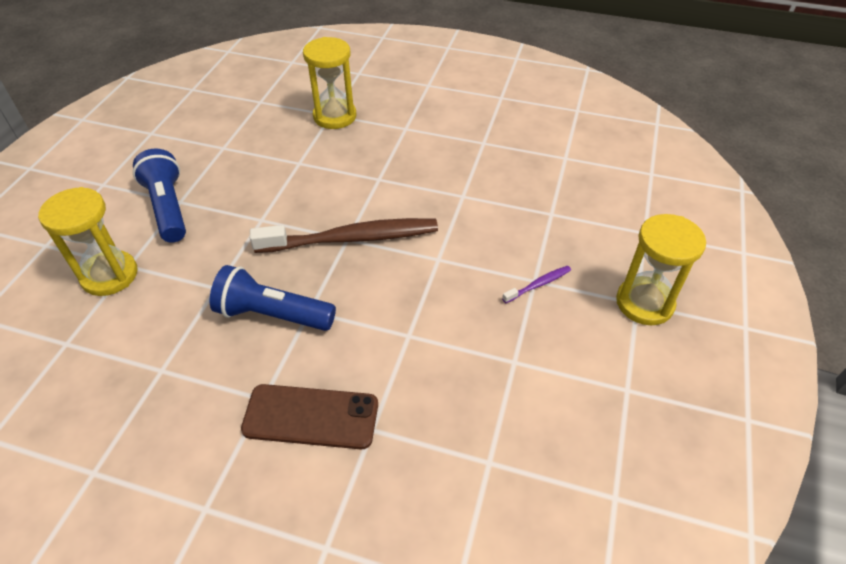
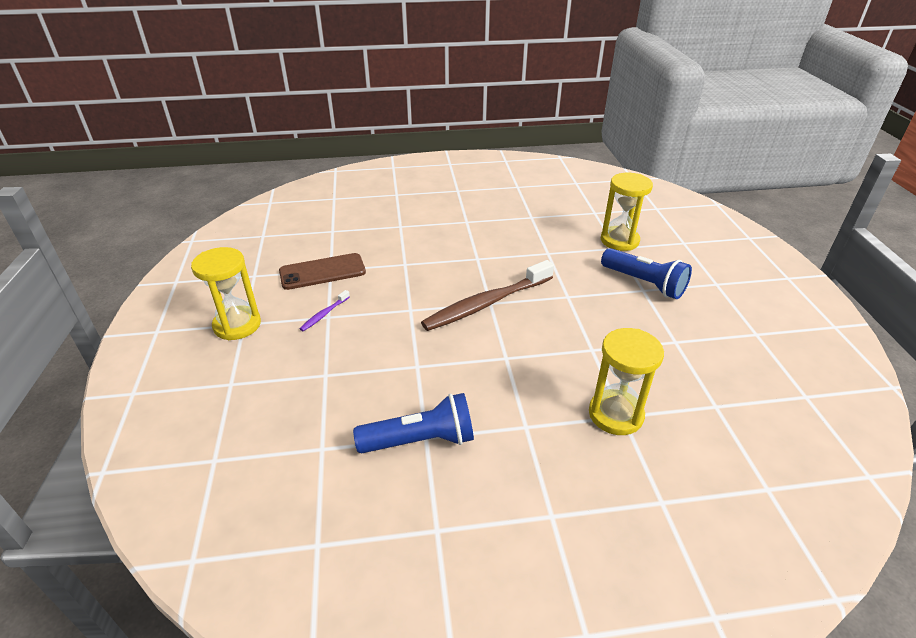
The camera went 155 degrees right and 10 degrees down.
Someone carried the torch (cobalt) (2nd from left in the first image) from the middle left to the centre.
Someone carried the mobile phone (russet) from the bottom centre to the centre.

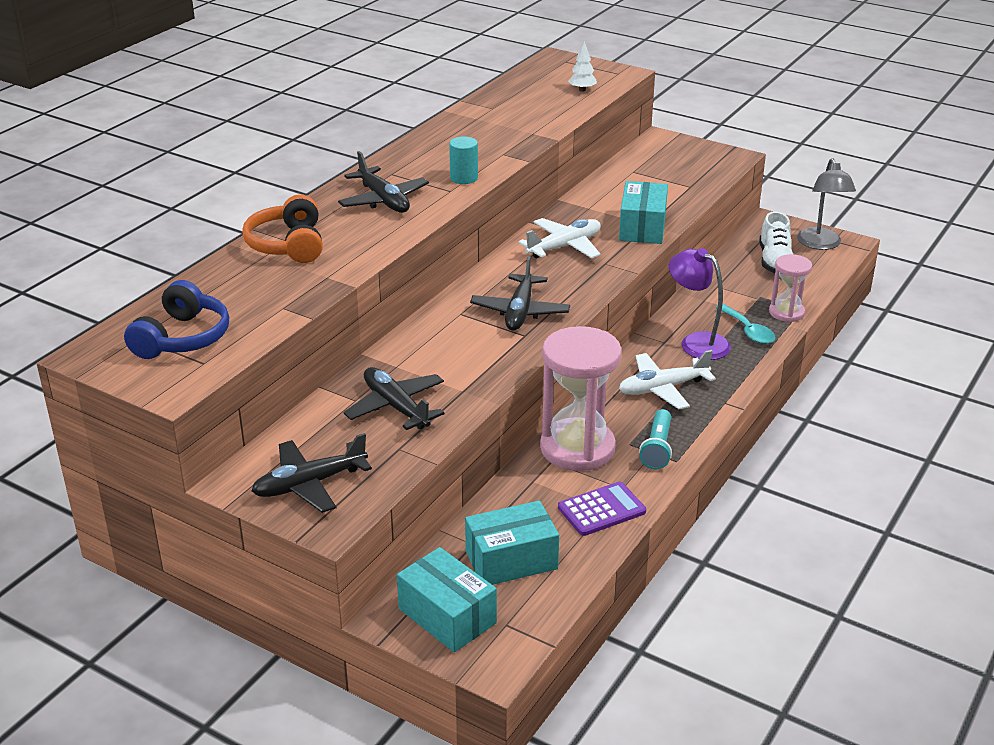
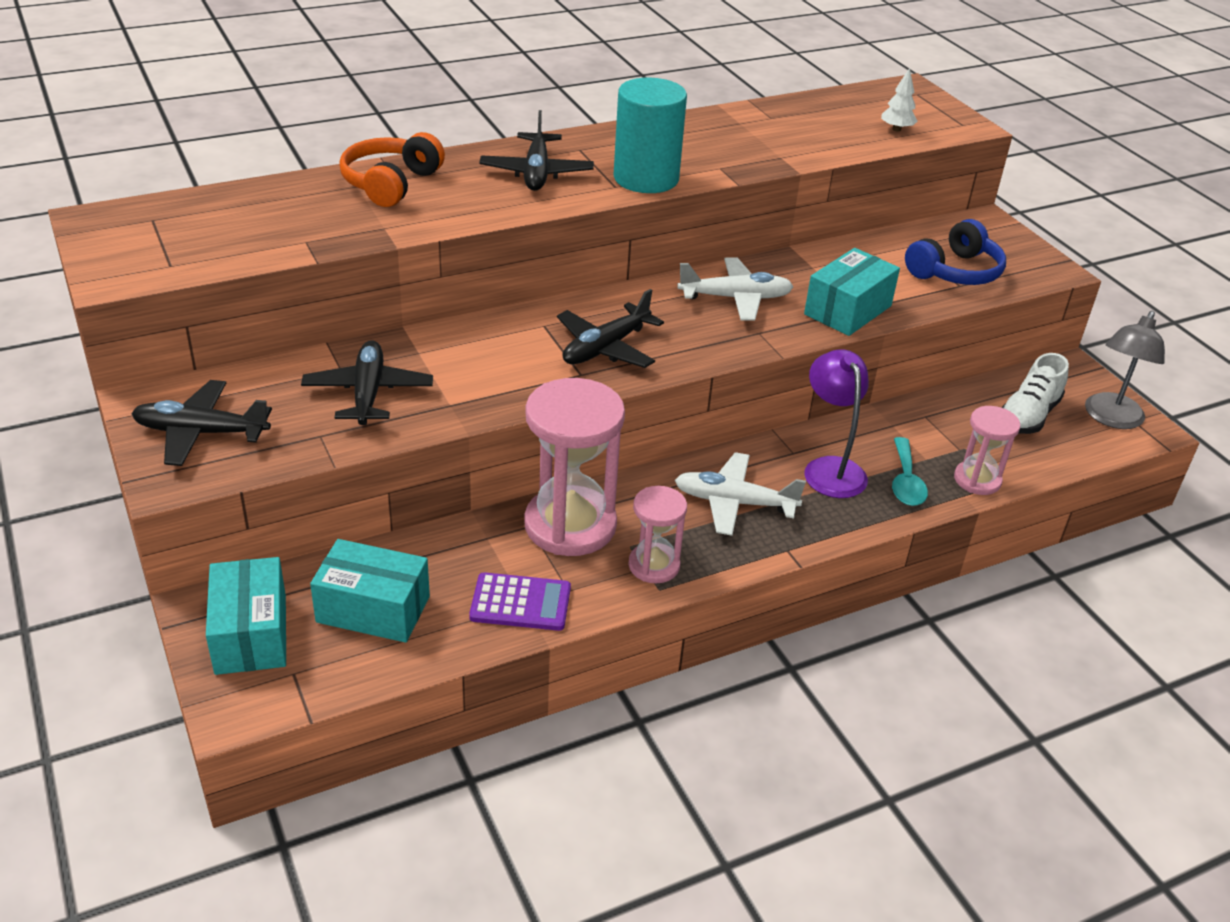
The camera went 30 degrees right and 5 degrees up.
Someone scaled the cylinder (turquoise) at the top centre by 1.95.
Someone carried the headphones (cobalt) from the middle left to the top right.
Someone swapped the torch (turquoise) at the centre for the sandglass (rose-pink) (2nd from left) at the centre.

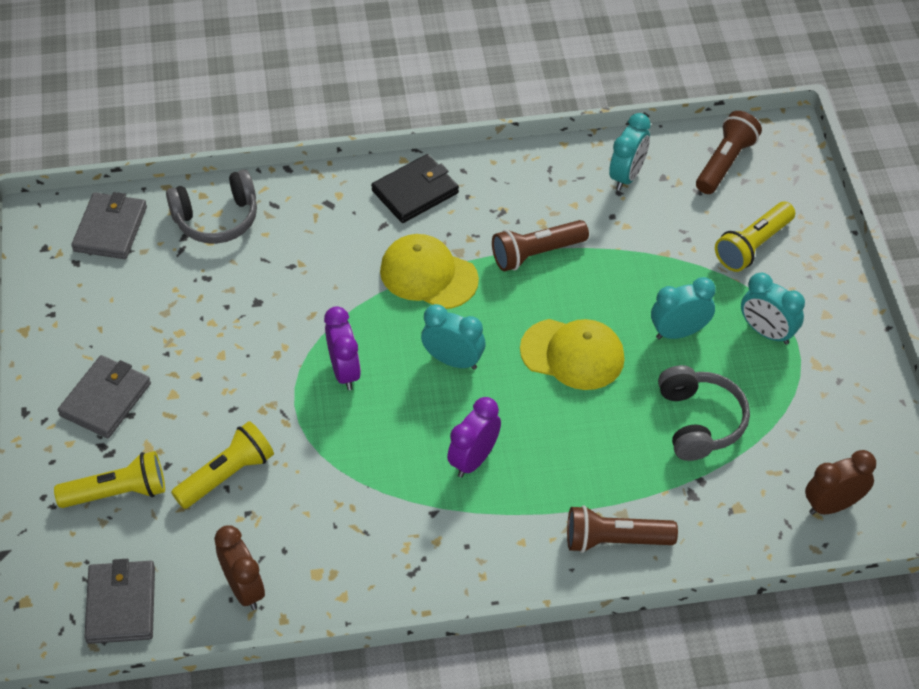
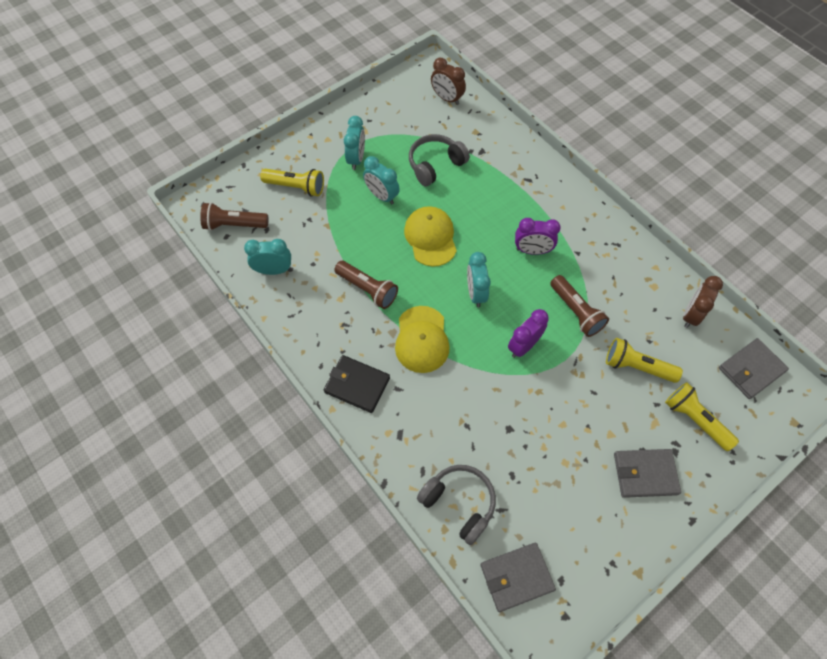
The camera went 120 degrees left and 10 degrees up.
Someone carried the torch (russet) (2nd from left in the first image) from the bottom right to the middle right.

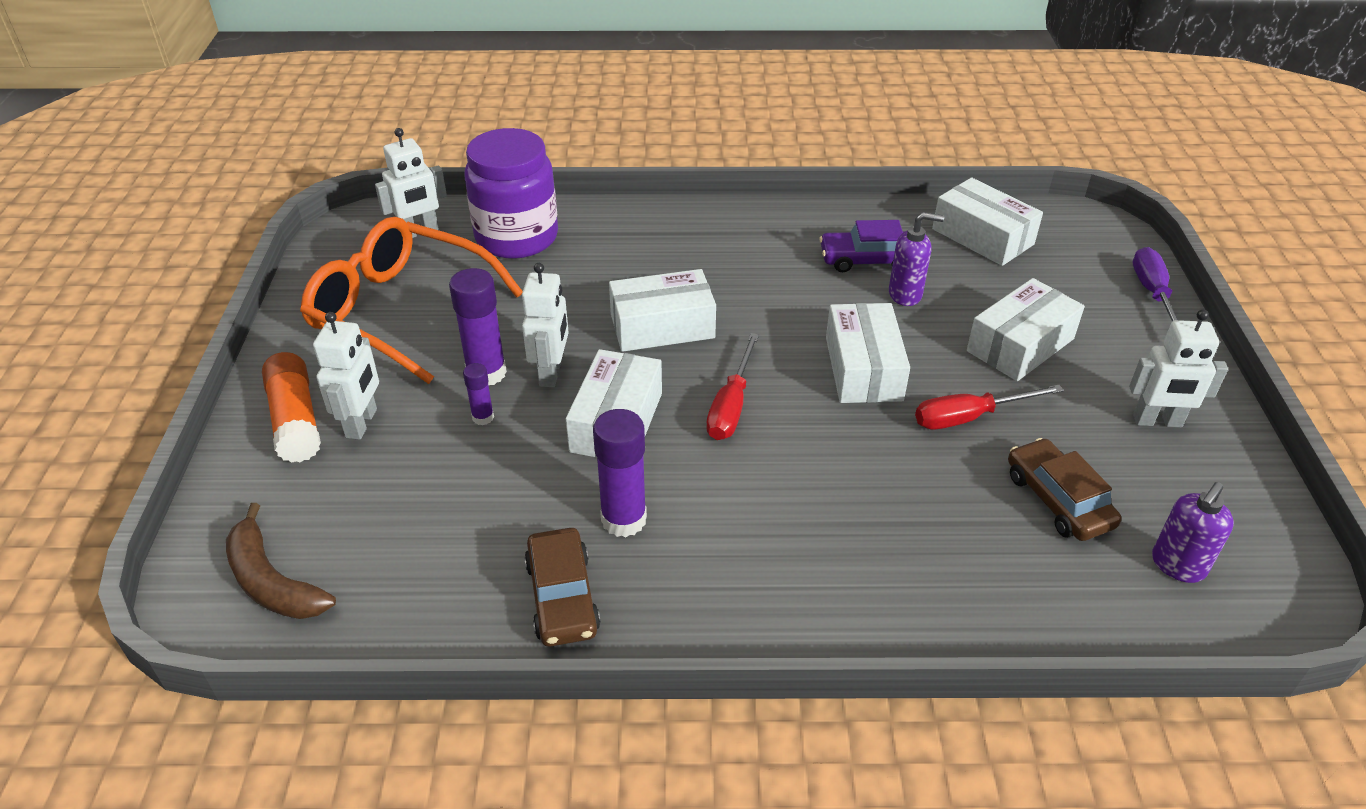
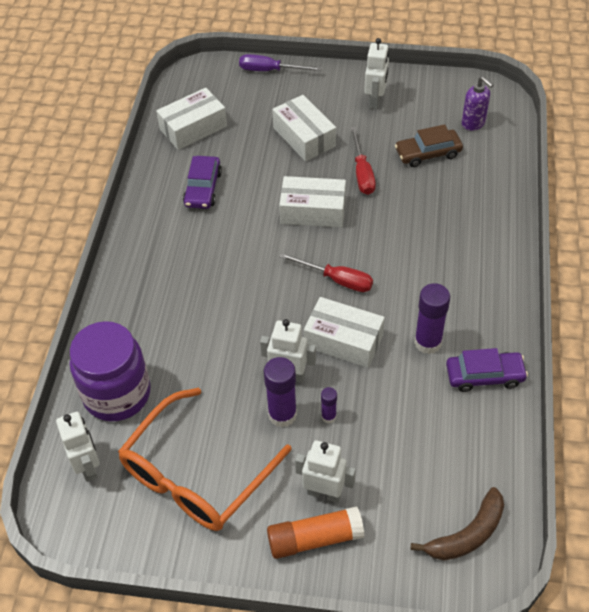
The camera went 80 degrees left and 10 degrees up.
Someone took away the soap dispenser (royal purple) (1st from left) at the top right.
Someone took away the parcel (white) (2nd from left) at the centre.
Someone repainted the car (russet) (1st from left) at the bottom centre, which became the car (royal purple) (2nd from left) at the middle right.

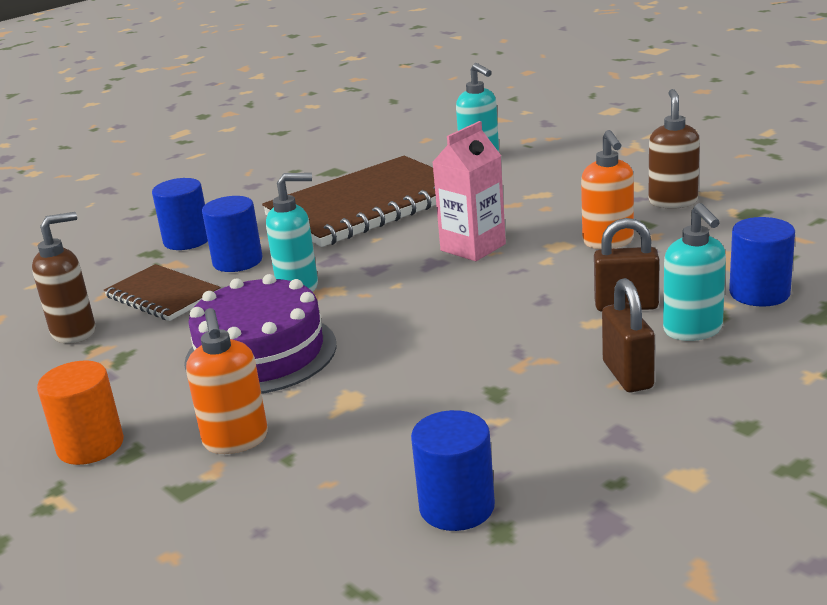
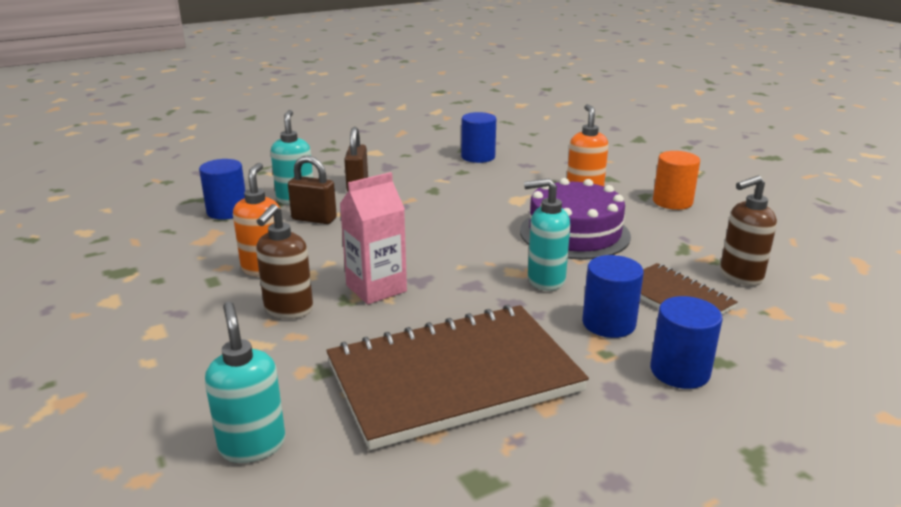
The camera went 170 degrees left and 0 degrees up.
Someone carried the soap dispenser (russet) (2nd from left in the first image) from the top right to the middle left.

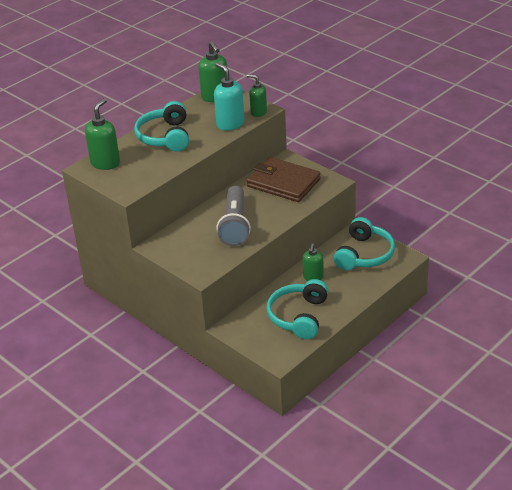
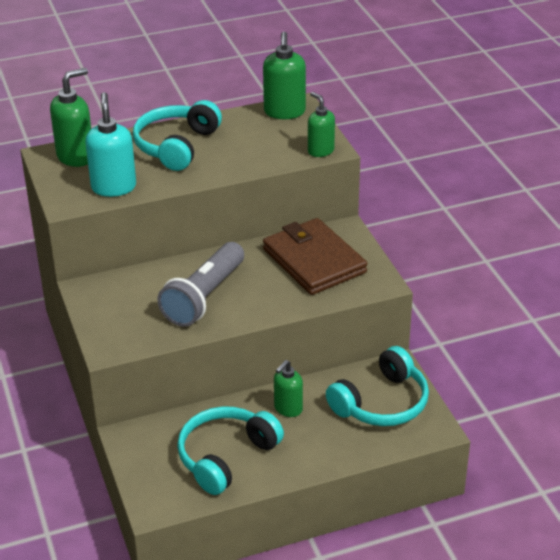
The camera went 25 degrees right and 0 degrees up.
Someone carried the soap dispenser (turquoise) from the top centre to the top left.

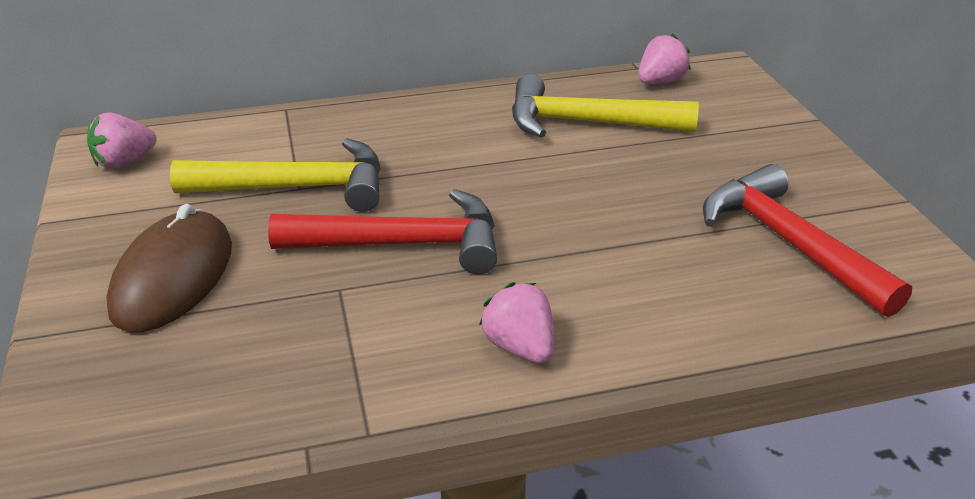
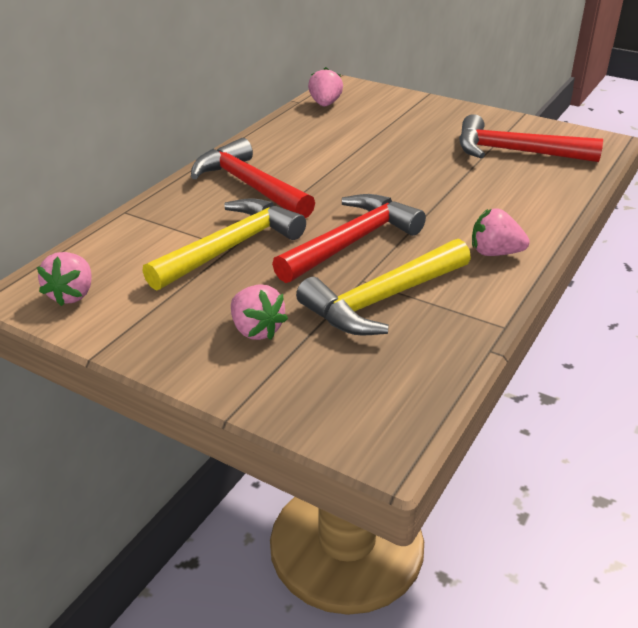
The camera went 45 degrees left and 0 degrees up.
Someone carried the carpenter's hammer (yellow) (2nd from left) from the top centre to the centre.
Someone swapped the PC mouse (russet) at the middle left for the strawberry (rose-pink) (2nd from left) at the centre.
Someone put down the carpenter's hammer (crimson) (1st from left) at the top centre.

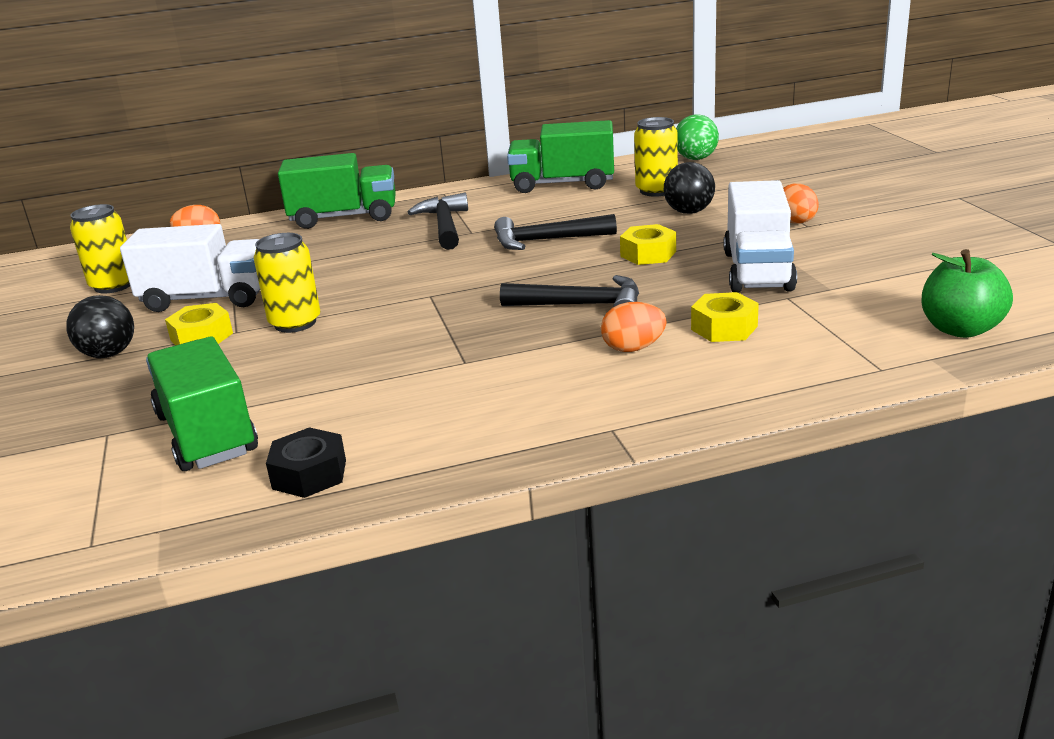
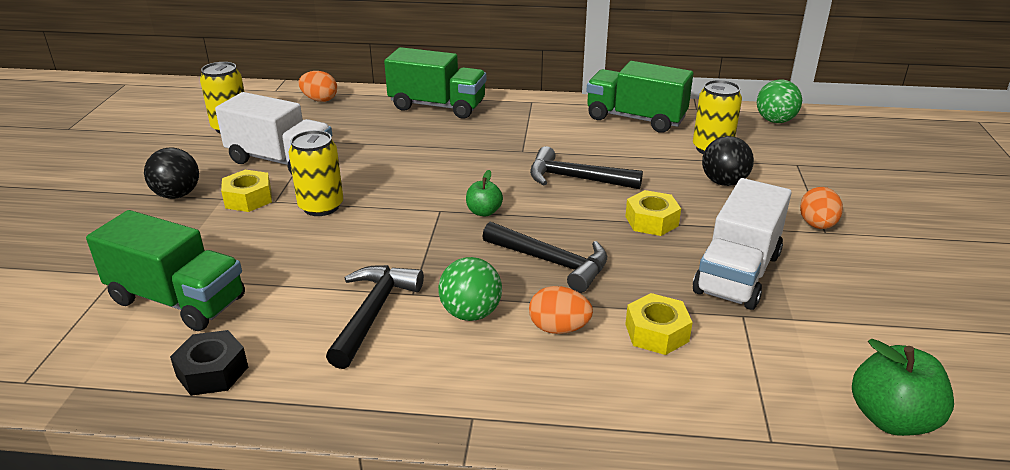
The camera went 20 degrees right and 5 degrees up.
Someone carried the carpenter's hammer (ebony) (1st from left) from the top centre to the bottom centre.
Someone rotated the truck (emerald) (1st from left) at the middle left by 120 degrees clockwise.
Someone put down the toy apple (emerald) (1st from left) at the centre.
Someone put down the play ball (emerald) (1st from left) at the centre.

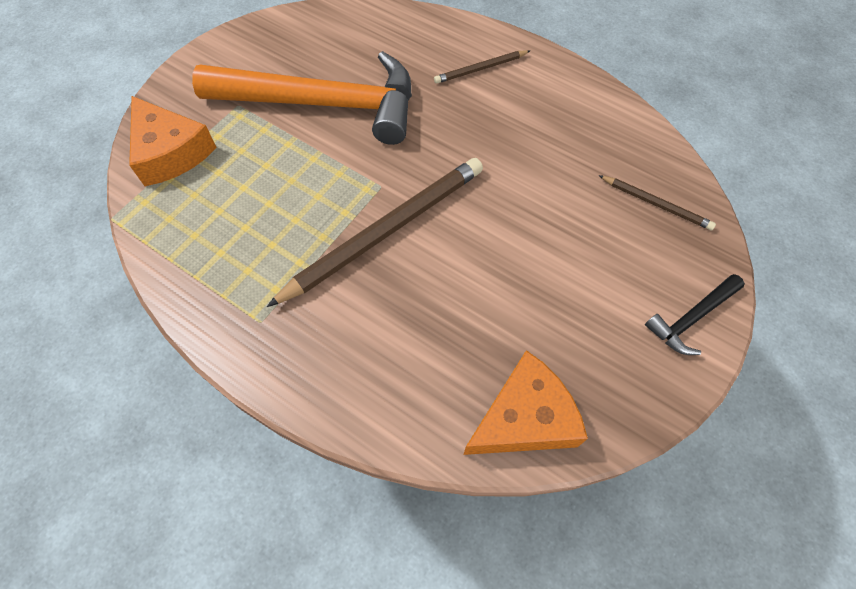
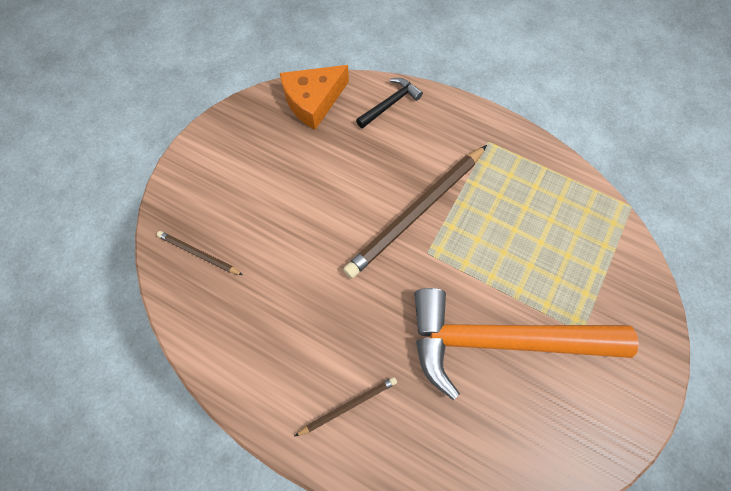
The camera went 175 degrees right and 5 degrees up.
Someone took away the cheese (bright orange) (1st from left) at the top left.
Someone carried the carpenter's hammer (ebony) from the middle right to the top centre.

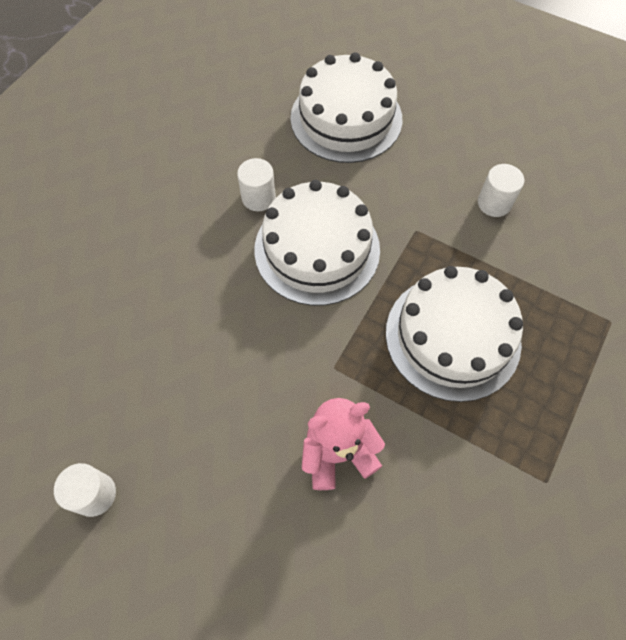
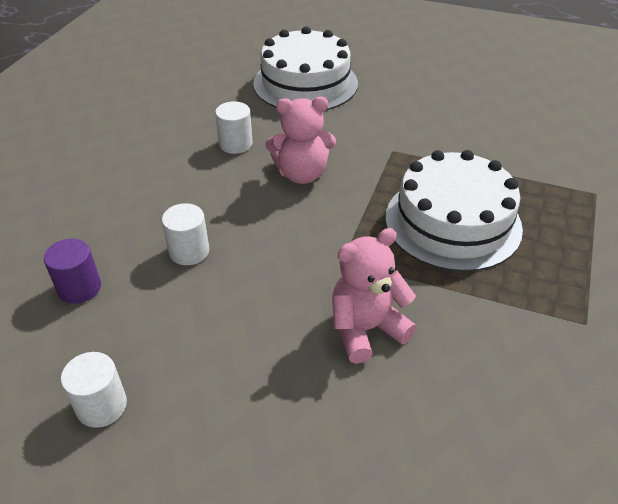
The camera went 10 degrees left and 20 degrees down.
Someone carried the cylinder (white) (3rd from left in the first image) from the top right to the middle left.
Someone swapped the layer cake (white) (1st from left) at the centre for the teddy bear (rose-pink) (1st from left) at the top centre.
Someone put down the cylinder (royal purple) at the middle left.

